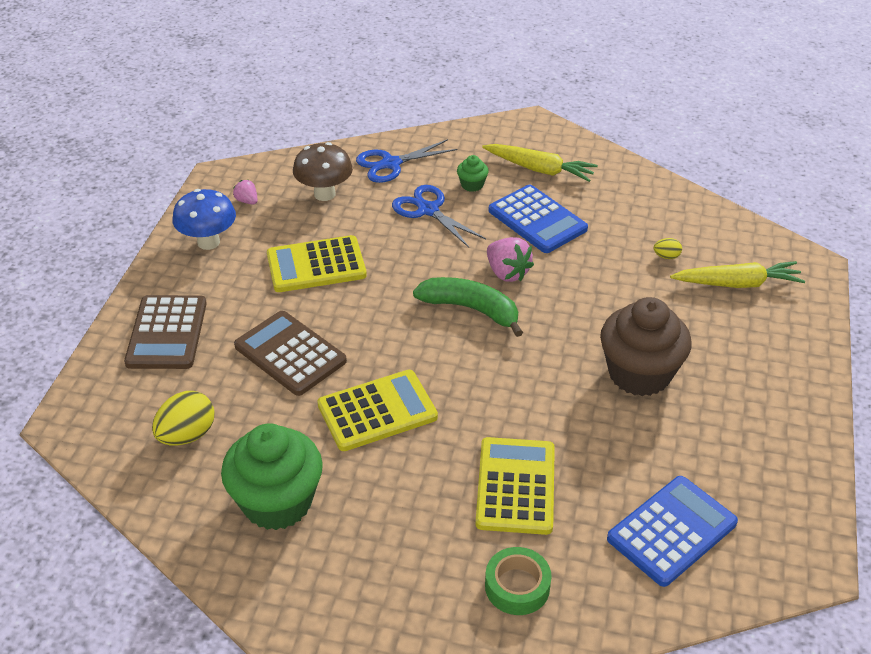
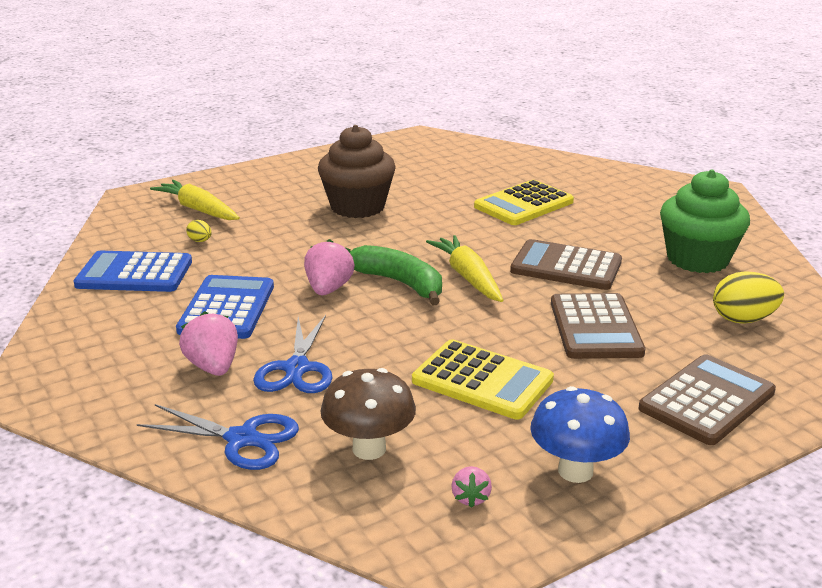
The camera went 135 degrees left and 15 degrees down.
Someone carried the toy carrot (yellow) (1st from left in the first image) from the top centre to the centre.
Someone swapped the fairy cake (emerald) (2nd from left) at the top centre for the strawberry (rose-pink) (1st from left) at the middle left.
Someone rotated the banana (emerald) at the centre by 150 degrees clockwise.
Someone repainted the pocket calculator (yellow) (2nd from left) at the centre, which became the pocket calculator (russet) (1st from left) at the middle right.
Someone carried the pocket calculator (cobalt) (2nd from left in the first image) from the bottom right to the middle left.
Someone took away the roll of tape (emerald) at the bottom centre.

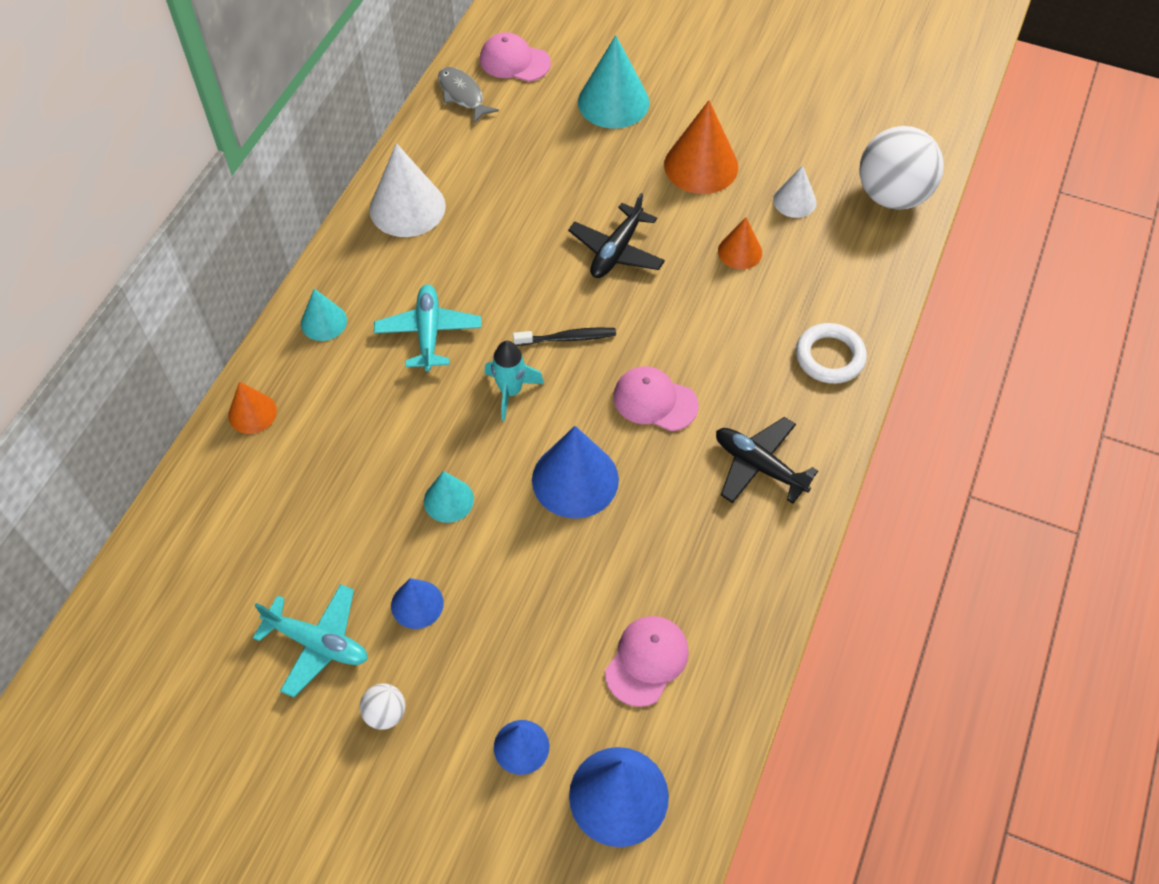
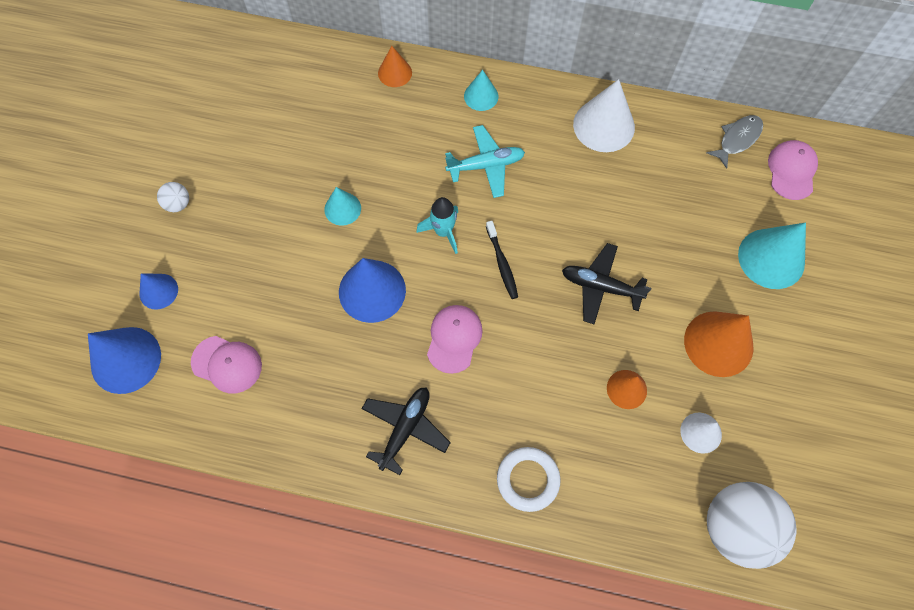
The camera went 80 degrees right and 10 degrees up.
Someone took away the cone shape (cobalt) (1st from left) at the bottom centre.
Someone took away the toy plane (turquoise) (1st from left) at the bottom left.

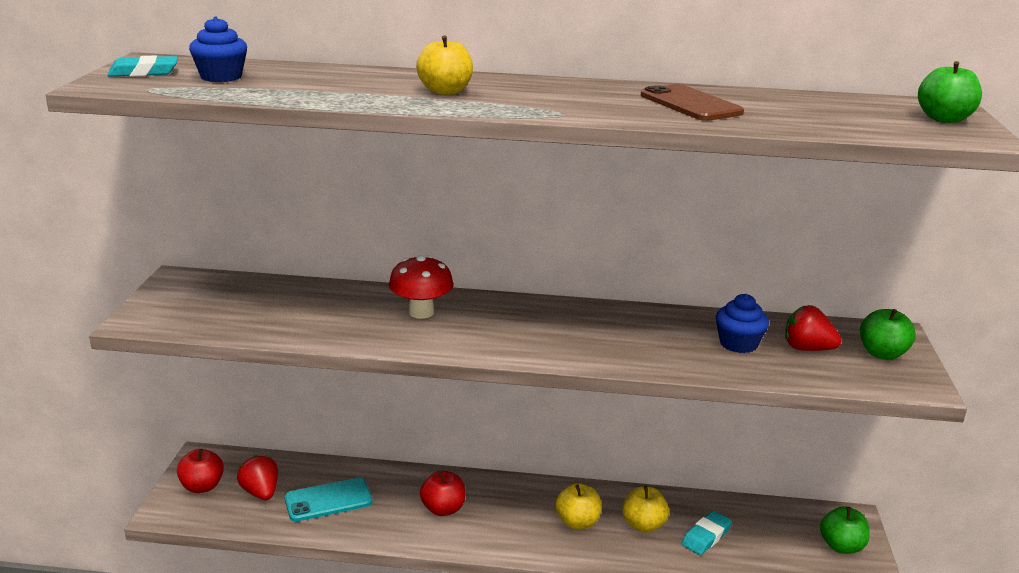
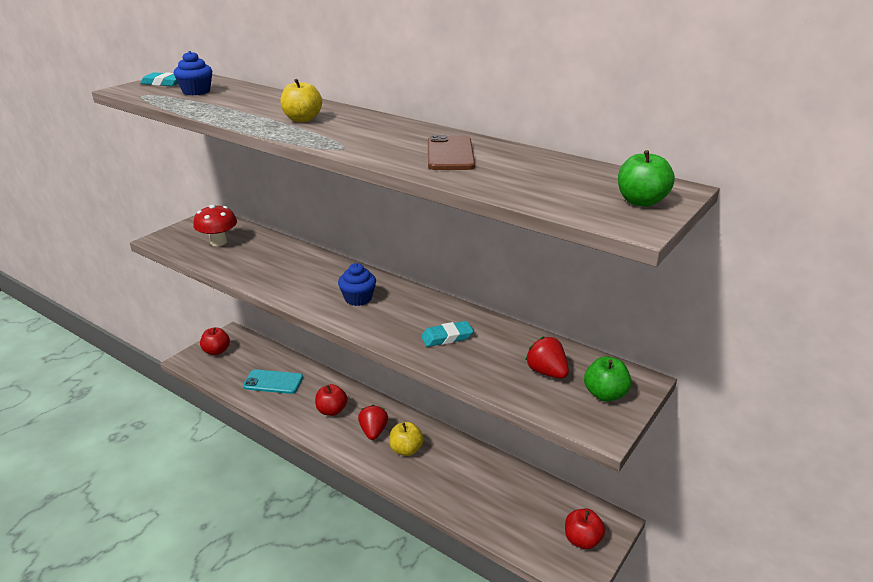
The camera went 30 degrees right and 5 degrees up.
Someone carried the toadstool (crimson) from the centre to the middle left.
Someone carried the fairy cake (cobalt) (2nd from left) from the middle right to the centre.
Someone carried the strawberry (crimson) (1st from left) from the bottom left to the bottom centre.
Someone took away the toy apple (yellow) (3rd from left) at the bottom centre.
Someone repainted the toy apple (emerald) (1st from left) at the bottom right, which became the toy apple (crimson) (3rd from left) at the bottom right.
Someone carried the gum eraser (turquoise) (2nd from left) from the bottom right to the centre.

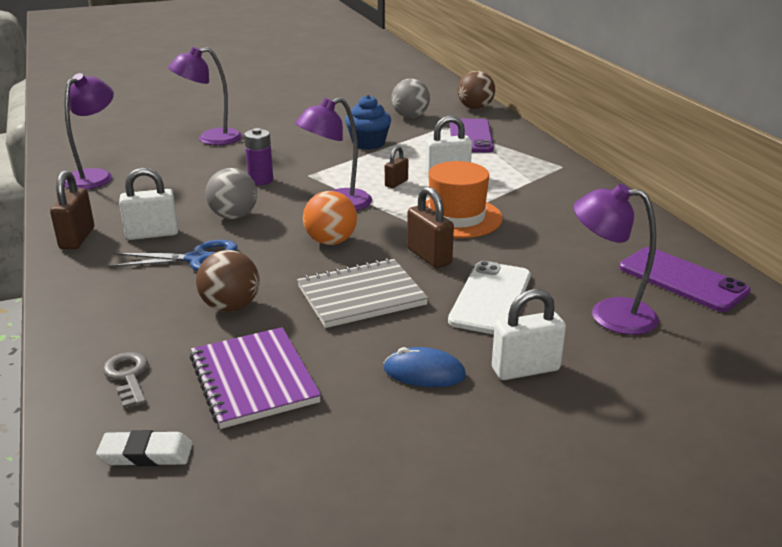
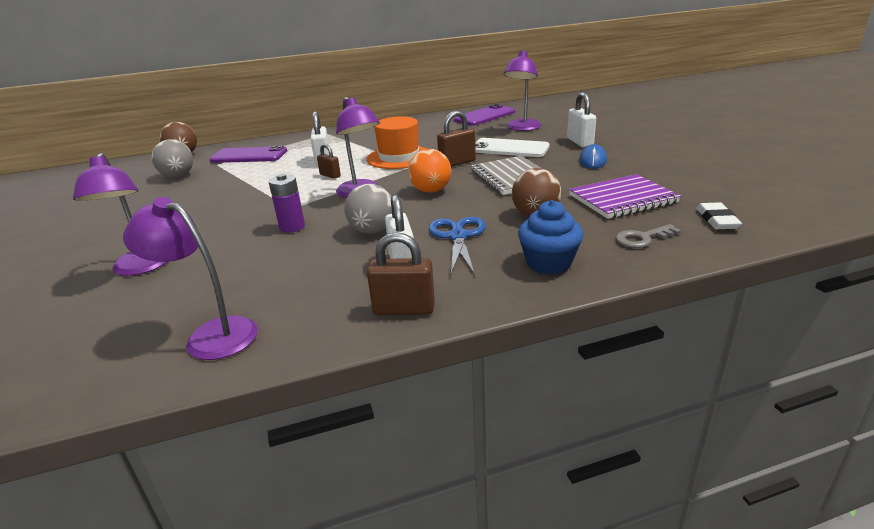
The camera went 85 degrees left and 0 degrees up.
Someone carried the fairy cake (cobalt) from the top centre to the centre.

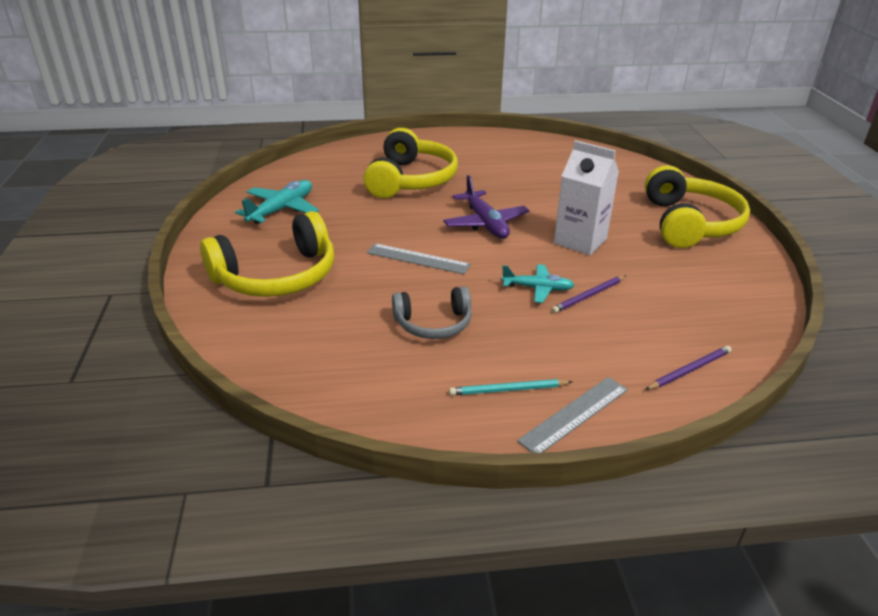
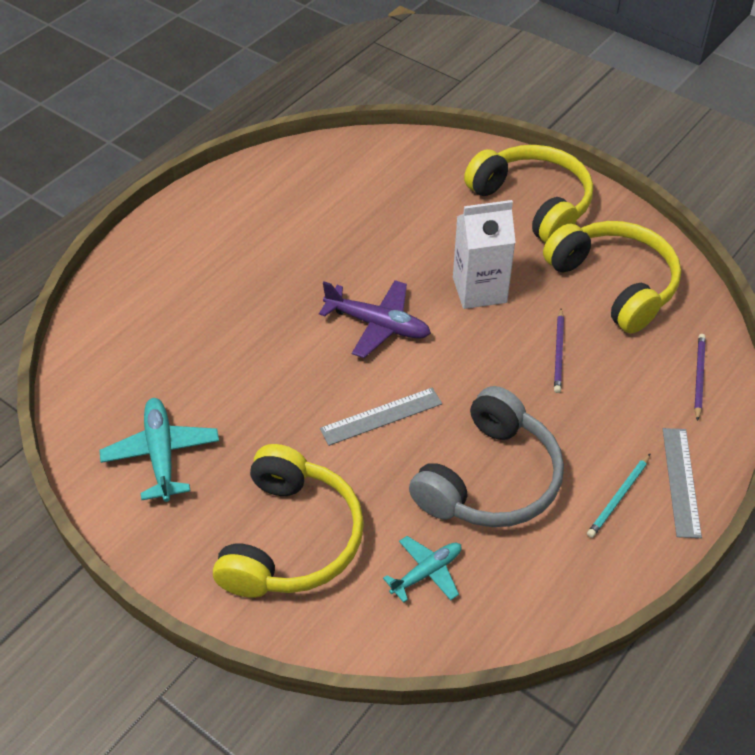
The camera went 45 degrees left and 15 degrees up.
Someone carried the headphones (yellow) (2nd from left in the first image) from the top centre to the middle right.
Someone carried the toy plane (turquoise) (2nd from left) from the centre to the bottom centre.
Someone scaled the headphones (gray) at the centre by 1.72.

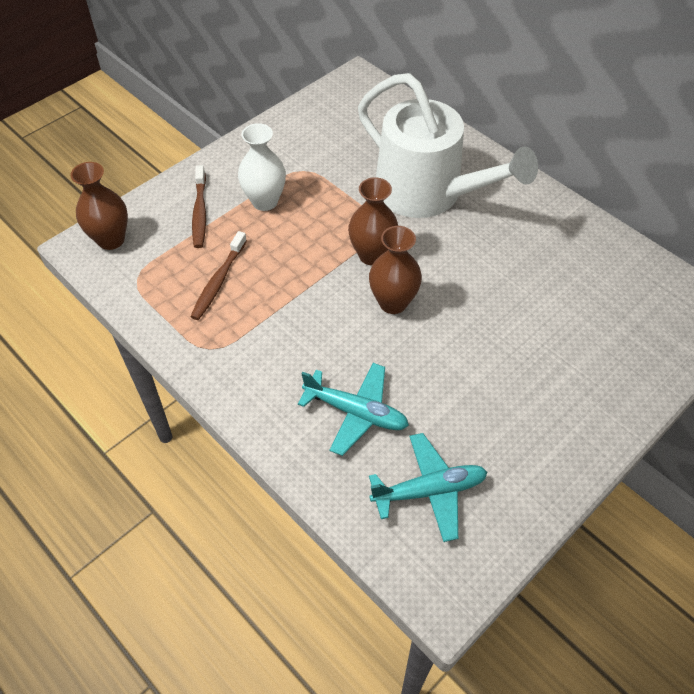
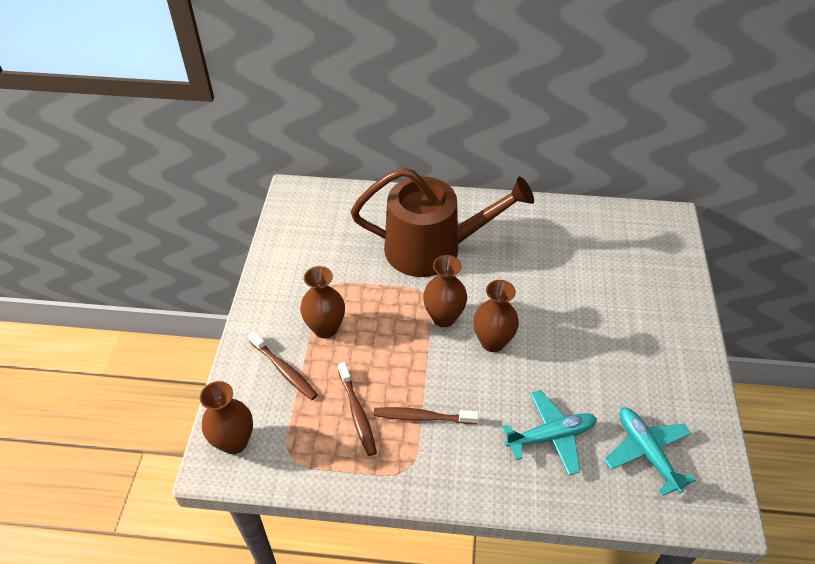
The camera went 40 degrees left and 5 degrees down.
Someone repainted the watering pot (white) at the top centre, which became the watering pot (russet) at the centre.
Someone repainted the flower vase (white) at the top centre, which became the flower vase (russet) (2nd from left) at the centre.
Someone rotated the toy plane (turquoise) (2nd from left) at the bottom centre by 60 degrees counterclockwise.
Someone put down the dental brush (russet) (3rd from left) at the bottom centre.

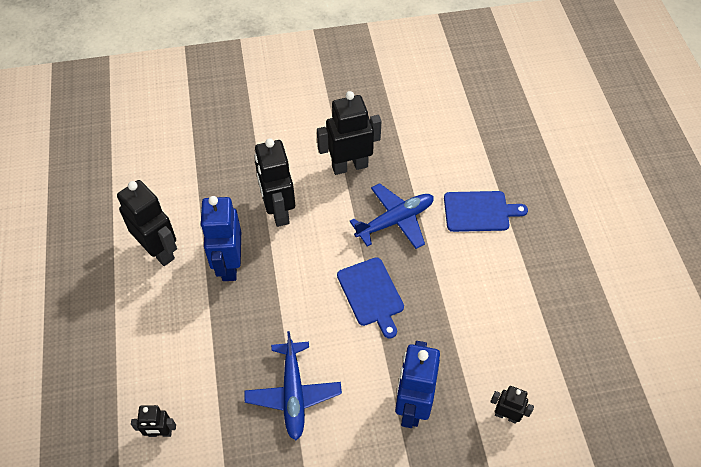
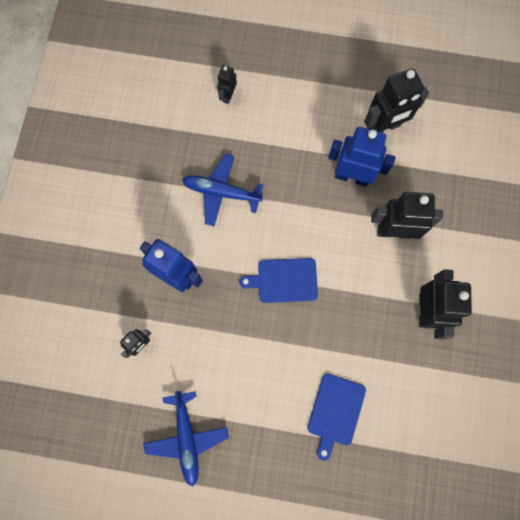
The camera went 110 degrees right and 20 degrees up.
Someone carried the toy plane (cobalt) (2nd from left in the first image) from the centre to the bottom centre.

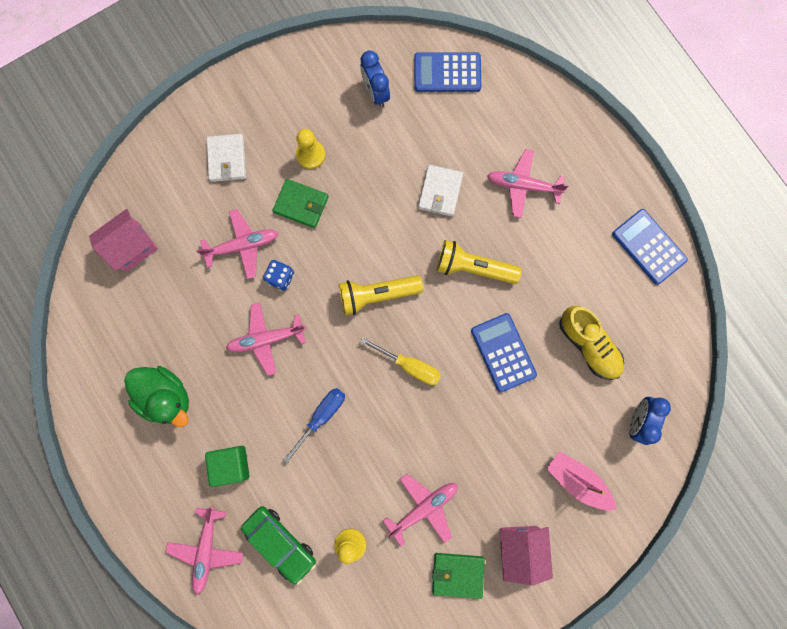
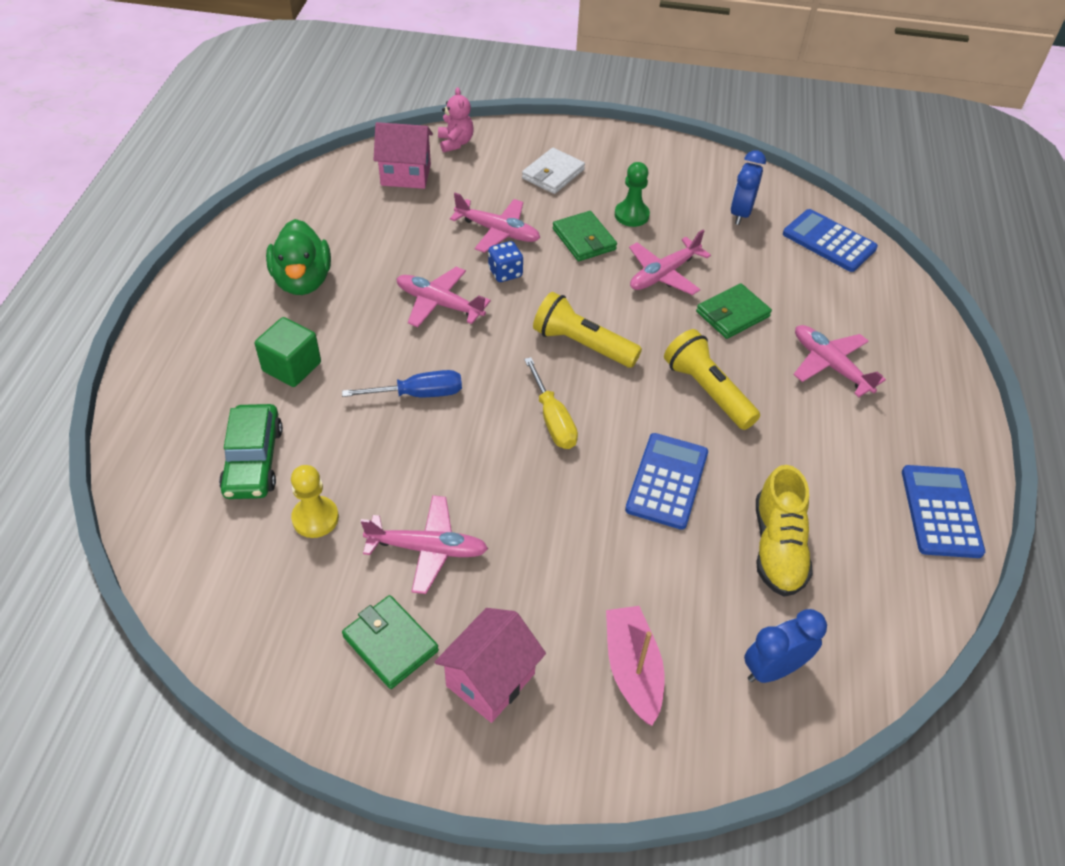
The camera went 40 degrees right and 30 degrees down.
Someone repainted the pawn (yellow) (1st from left) at the top centre, which became the pawn (emerald) at the top centre.
Someone repainted the billfold (white) (2nd from left) at the top centre, which became the billfold (emerald) (3rd from left) at the middle right.
Someone carried the toy plane (rose-pink) (1st from left in the first image) from the bottom left to the top centre.
Someone put down the teddy bear (rose-pink) at the top centre.

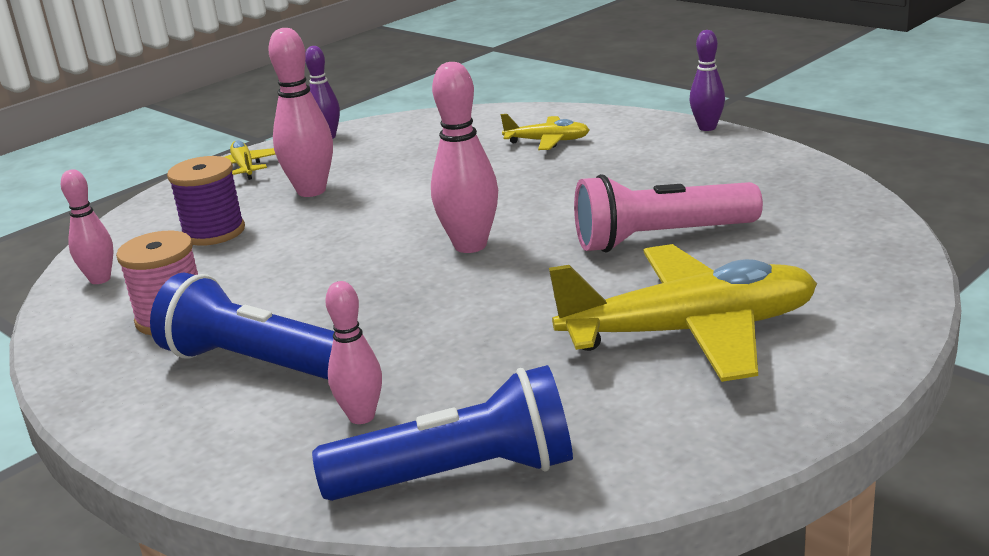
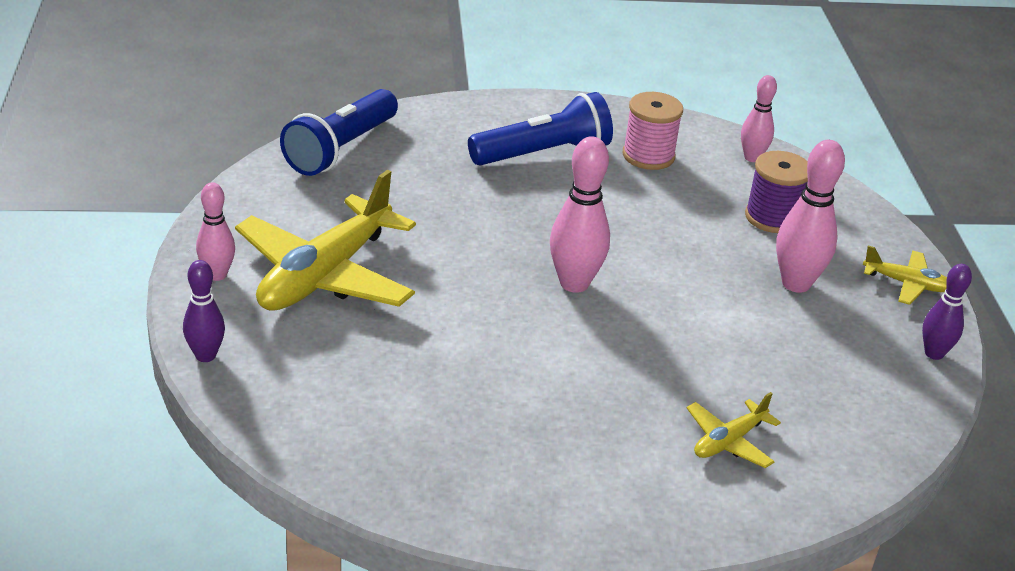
The camera went 125 degrees right and 10 degrees up.
Someone carried the bowling pin (royal purple) (2nd from left in the first image) from the top right to the middle left.
Someone took away the torch (rose-pink) at the middle right.
Someone carried the bowling pin (rose-pink) (3rd from left in the first image) from the centre to the middle left.

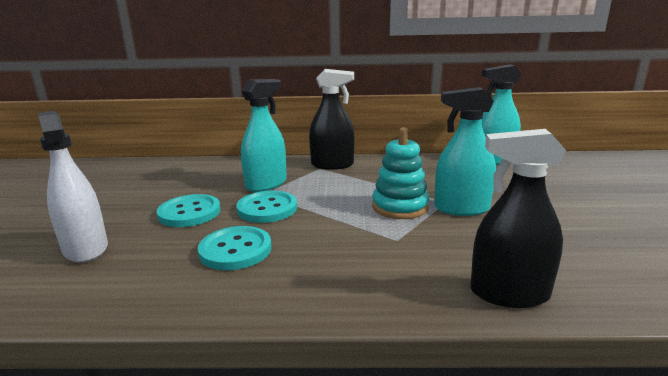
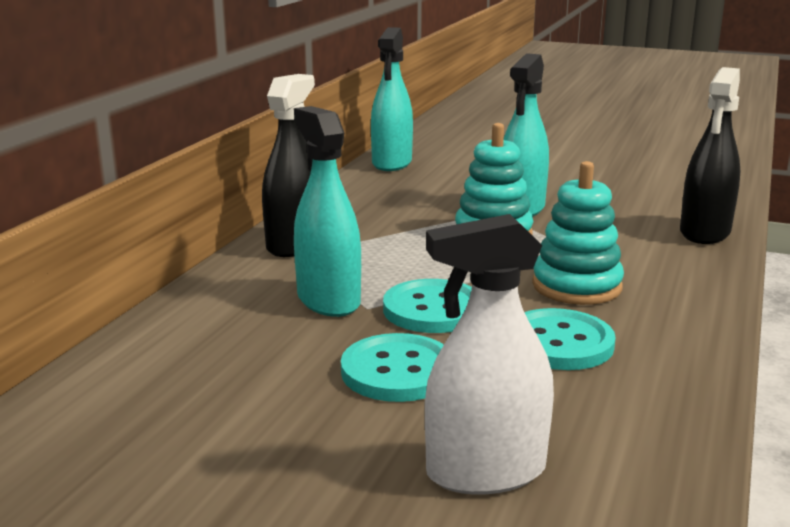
The camera went 70 degrees left and 0 degrees up.
Someone put down the stacking rings (turquoise) (2nd from left) at the middle right.

